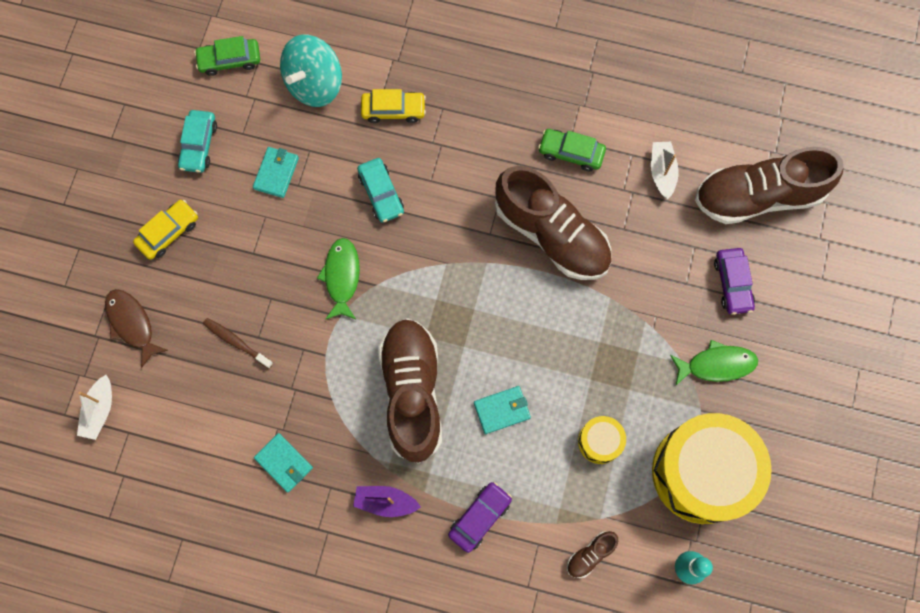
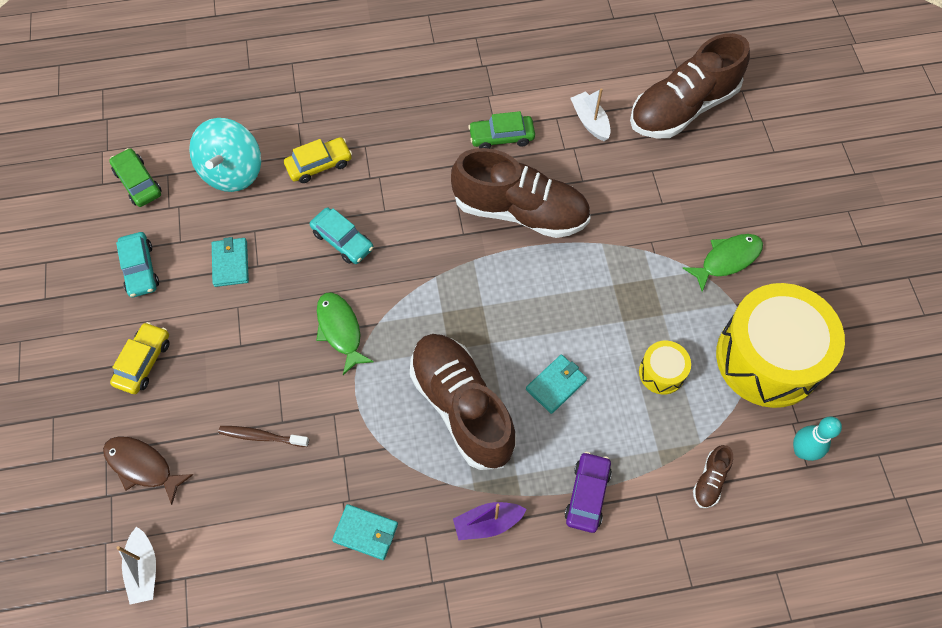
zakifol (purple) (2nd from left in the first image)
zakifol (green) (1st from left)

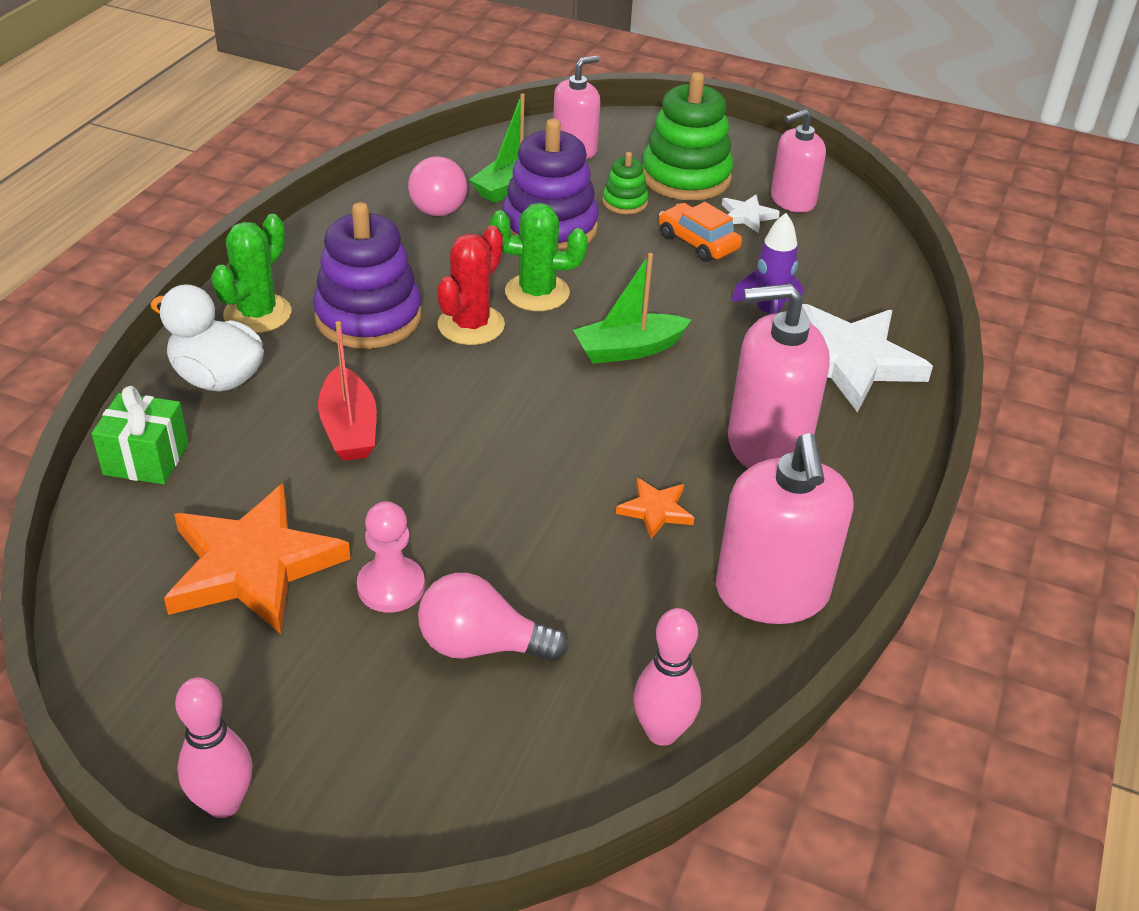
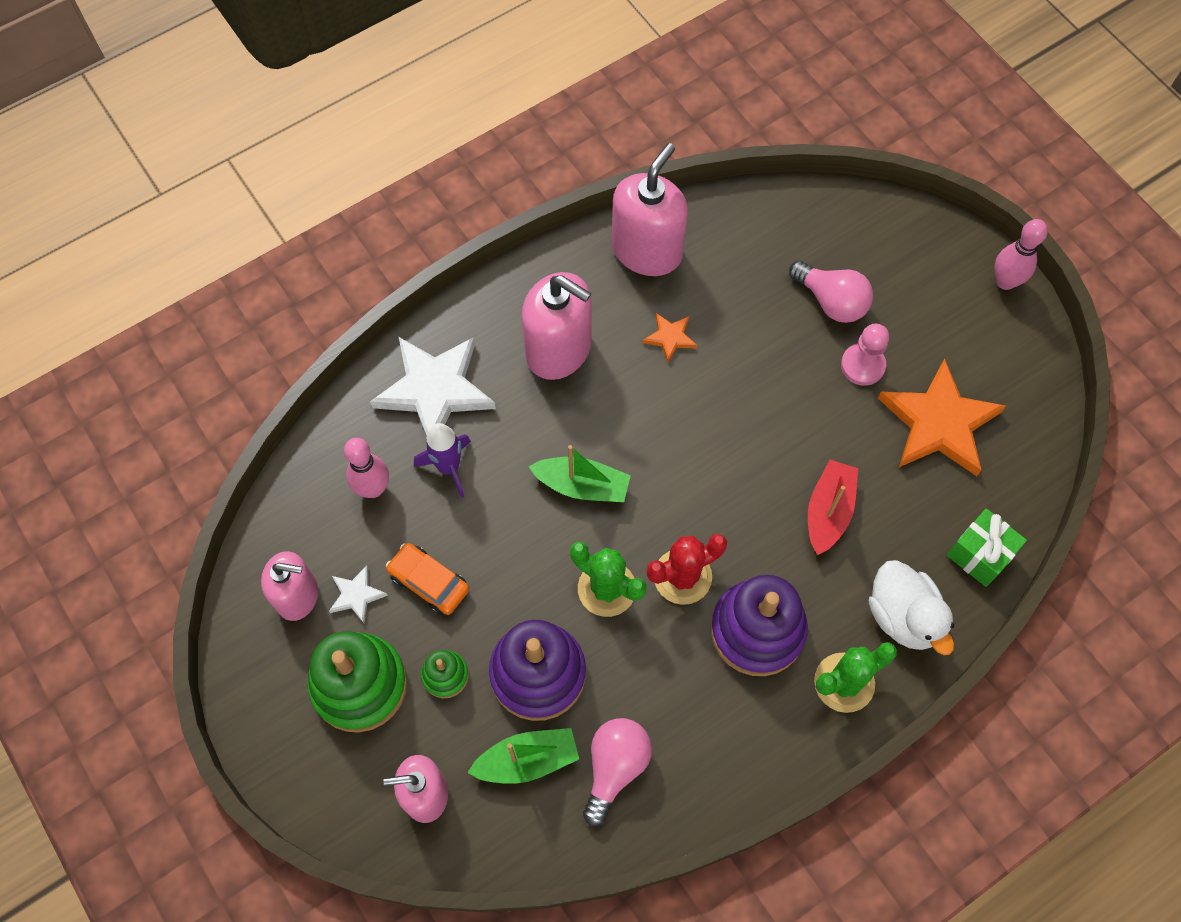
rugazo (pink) (1st from left)
zakifol (orange)

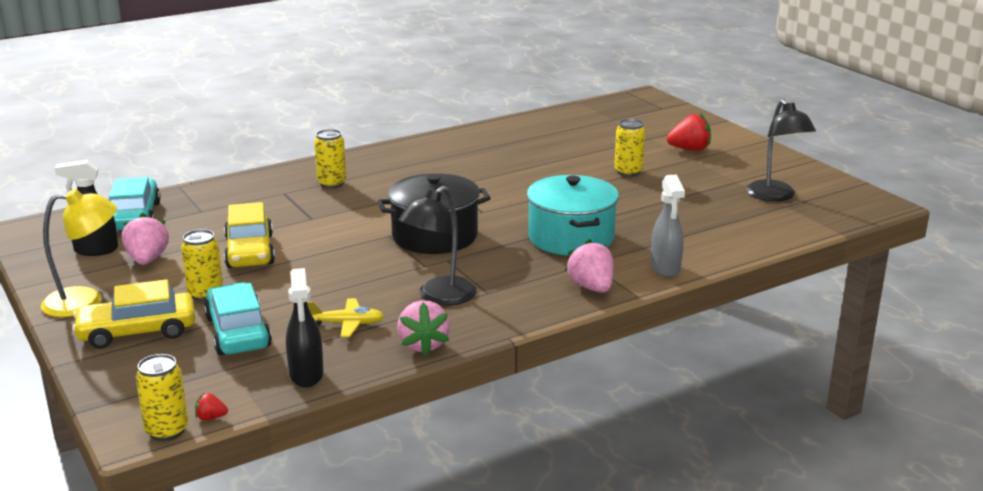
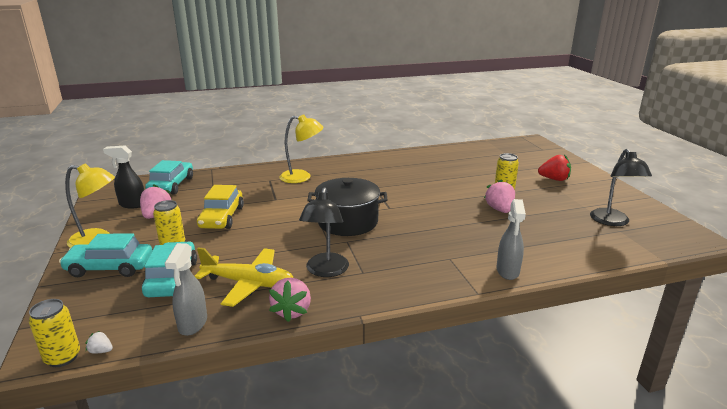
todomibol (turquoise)
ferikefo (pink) (3rd from left)
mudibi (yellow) (2nd from left)
zakifol (turquoise) (1st from left)
ferikefo (white)
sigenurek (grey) (1st from left)
mudibi (black) (1st from left)
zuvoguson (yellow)

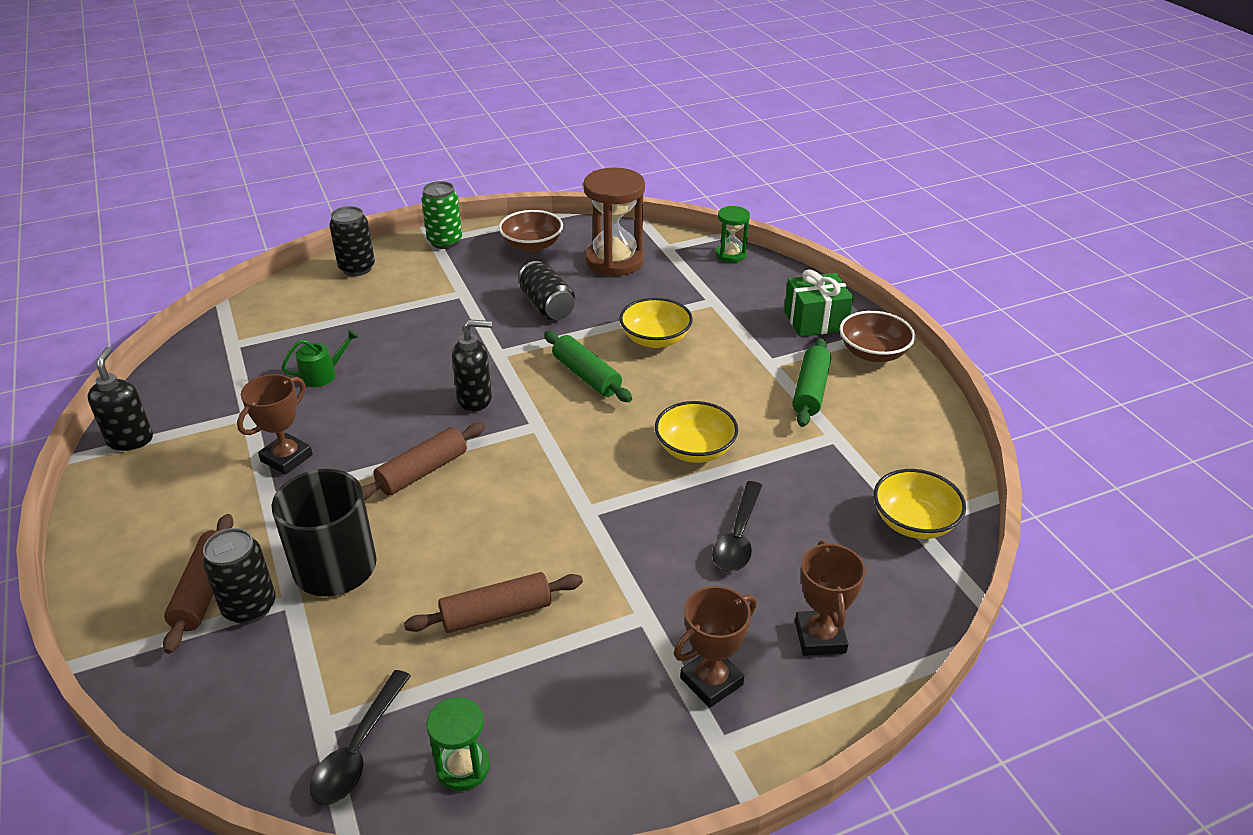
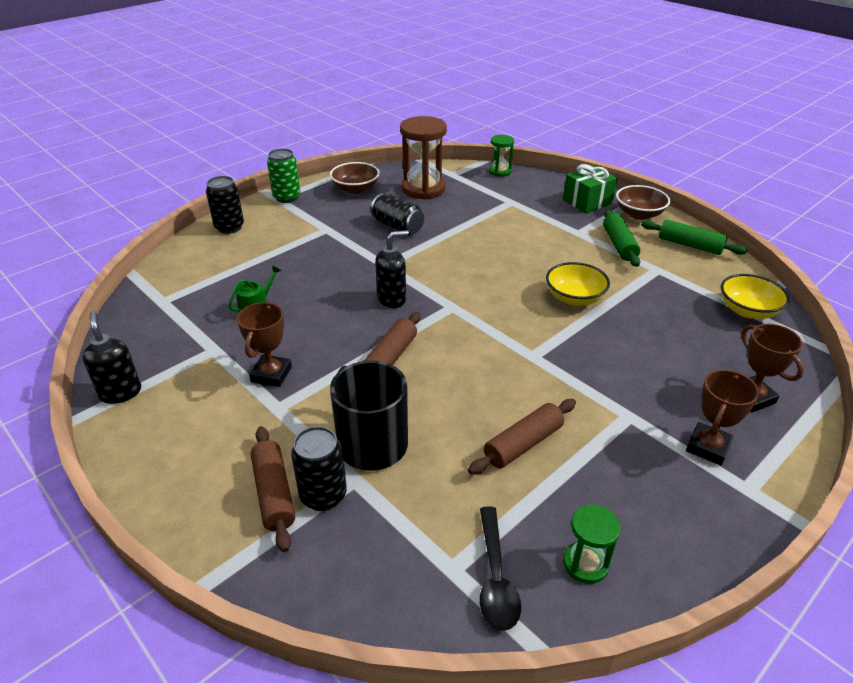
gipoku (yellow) (1st from left in the first image)
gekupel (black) (2nd from left in the first image)
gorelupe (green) (2nd from left)

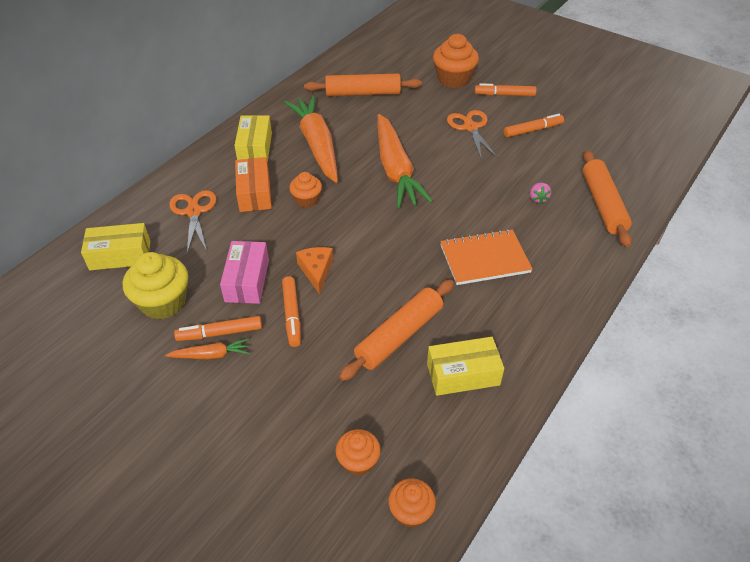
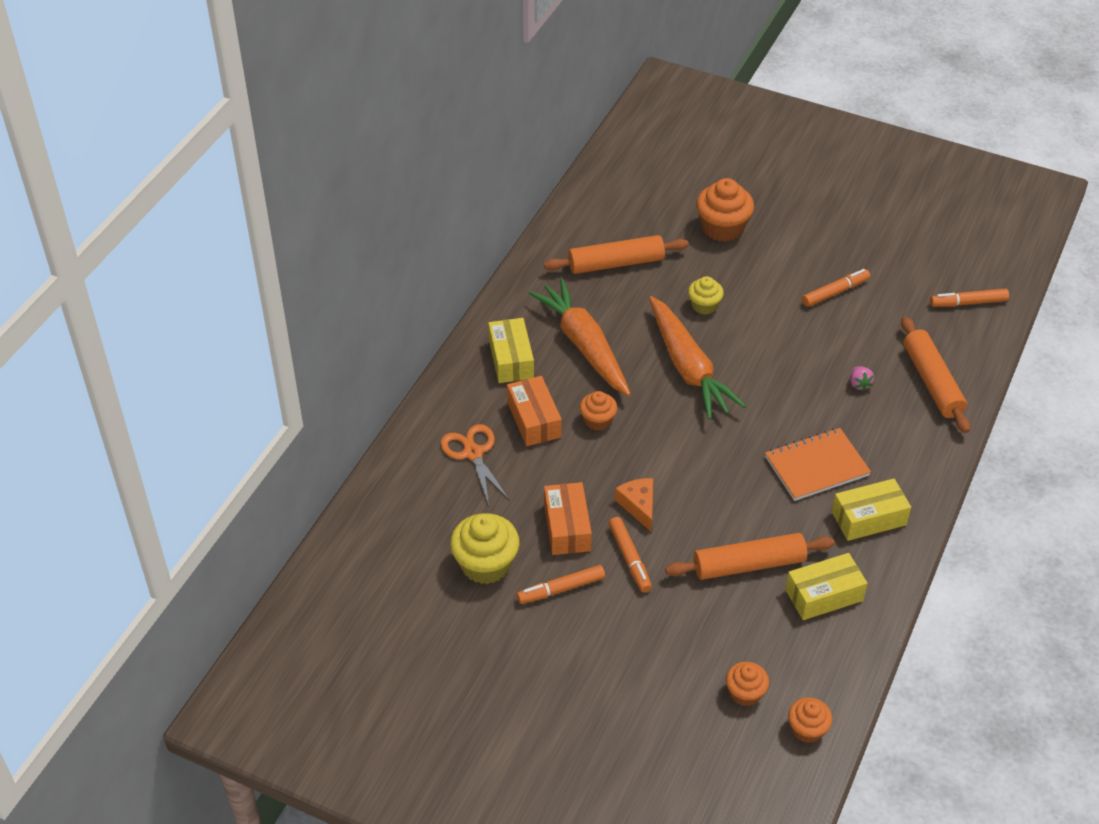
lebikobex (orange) (1st from left in the first image)
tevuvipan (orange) (2nd from left in the first image)
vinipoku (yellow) (2nd from left)
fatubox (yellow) (3rd from left)
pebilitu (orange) (4th from left)
fatubox (orange) (2nd from left)
gorelupe (orange) (2nd from left)

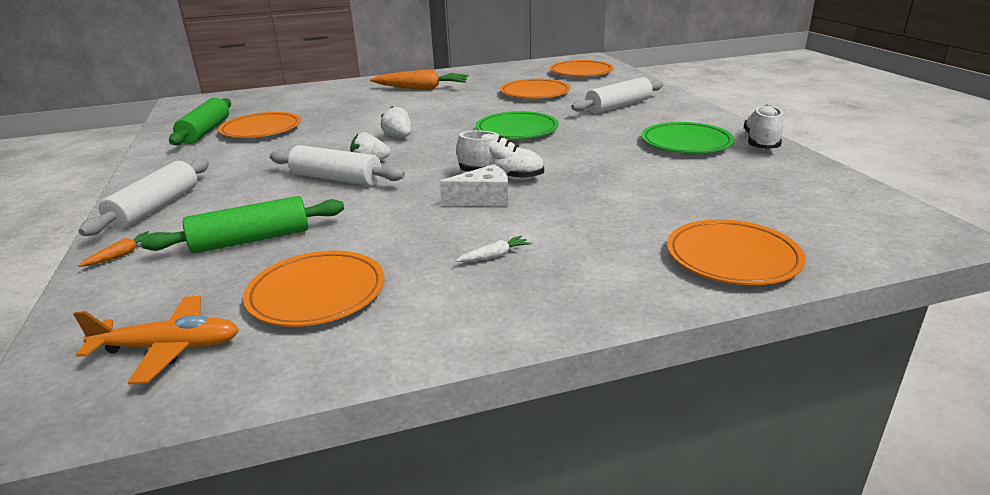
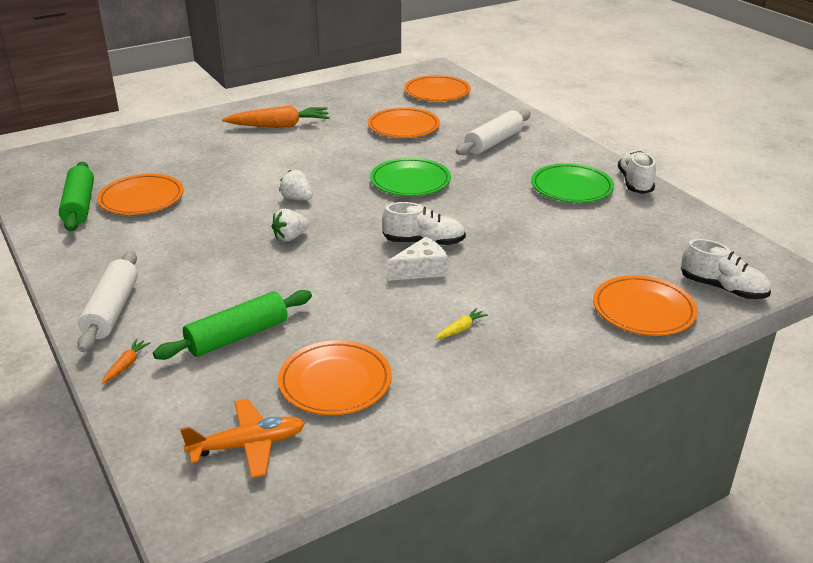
gorelupe (white) (2nd from left in the first image)
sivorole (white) (3rd from left)
lebikobex (yellow)

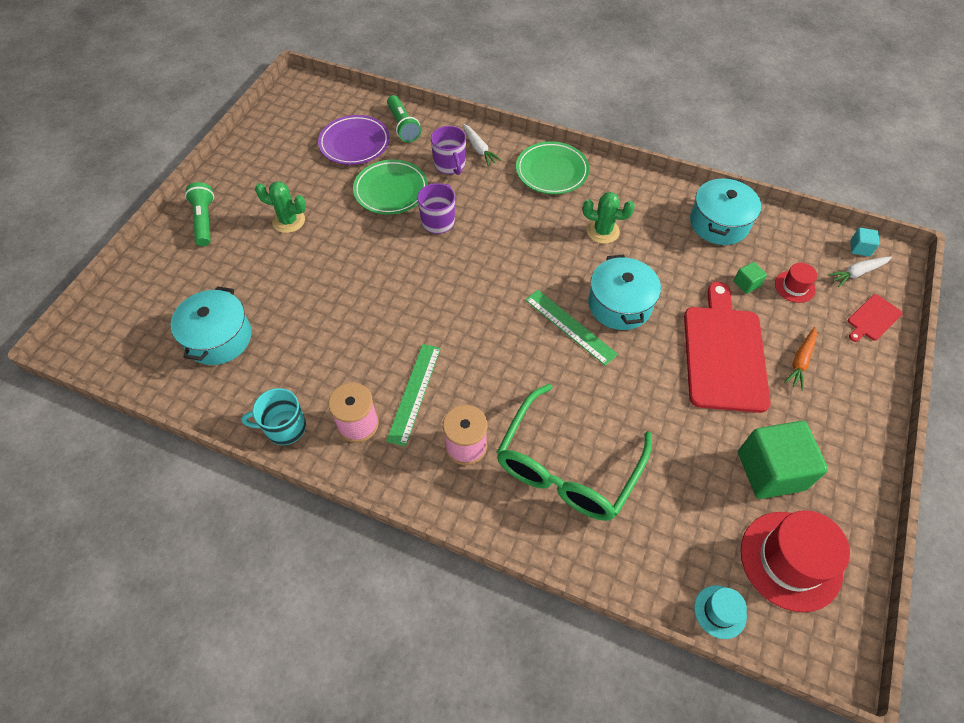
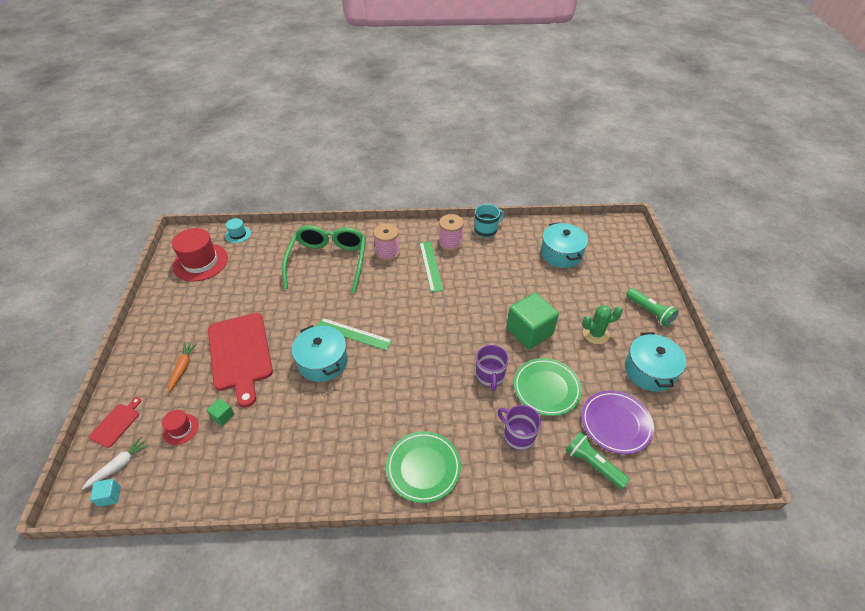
lebikobex (white) (1st from left in the first image)
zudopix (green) (2nd from left in the first image)
todomibol (turquoise) (3rd from left)
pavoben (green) (2nd from left)

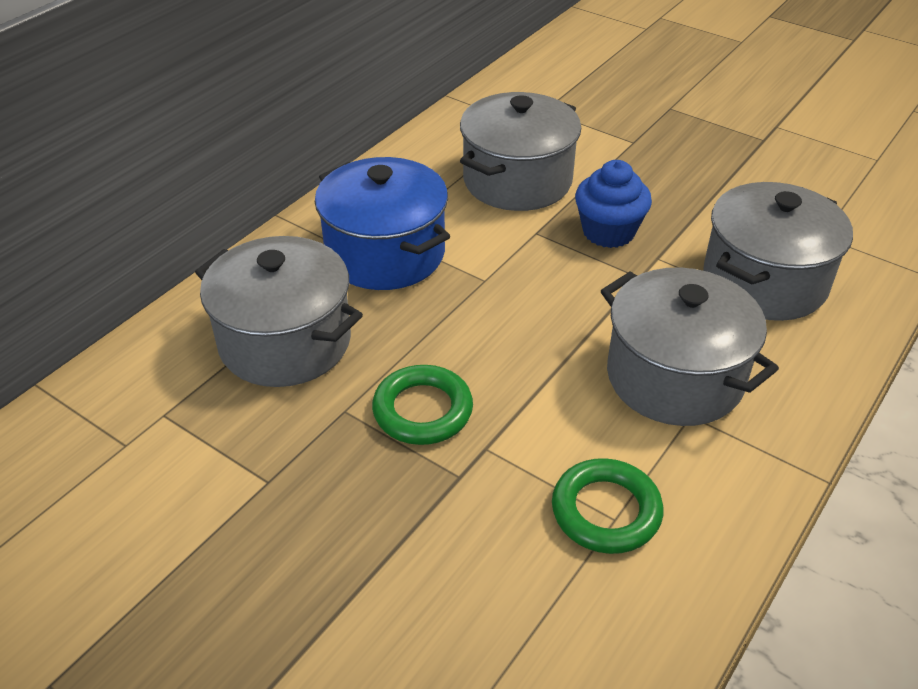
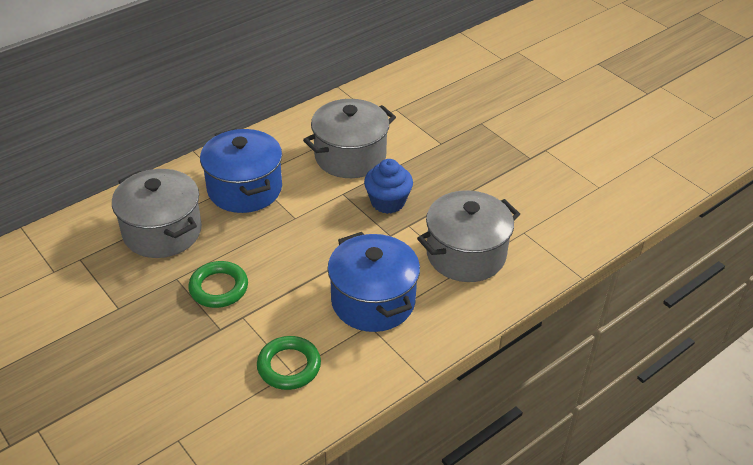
todomibol (blue) (2nd from left)

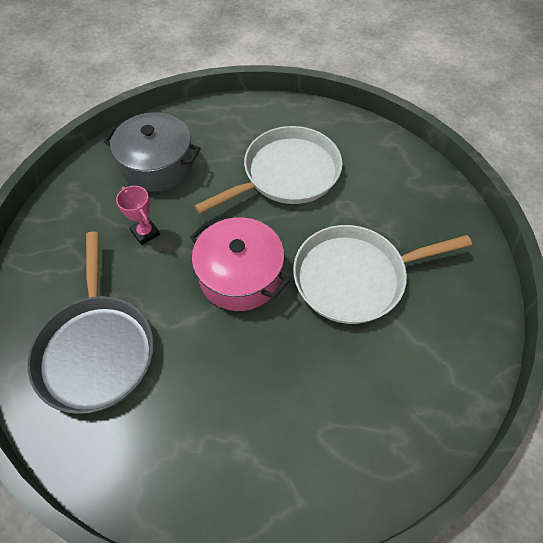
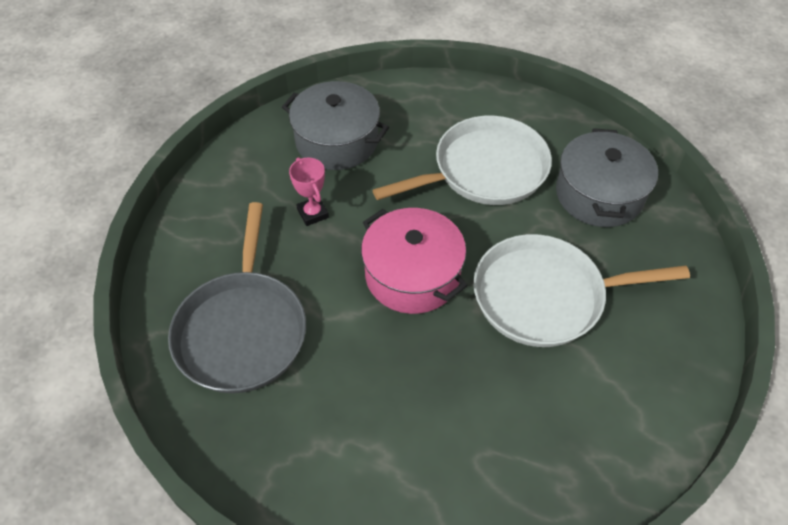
todomibol (grey) (2nd from left)

